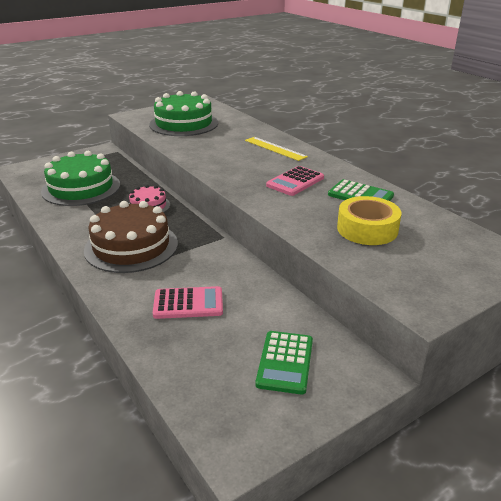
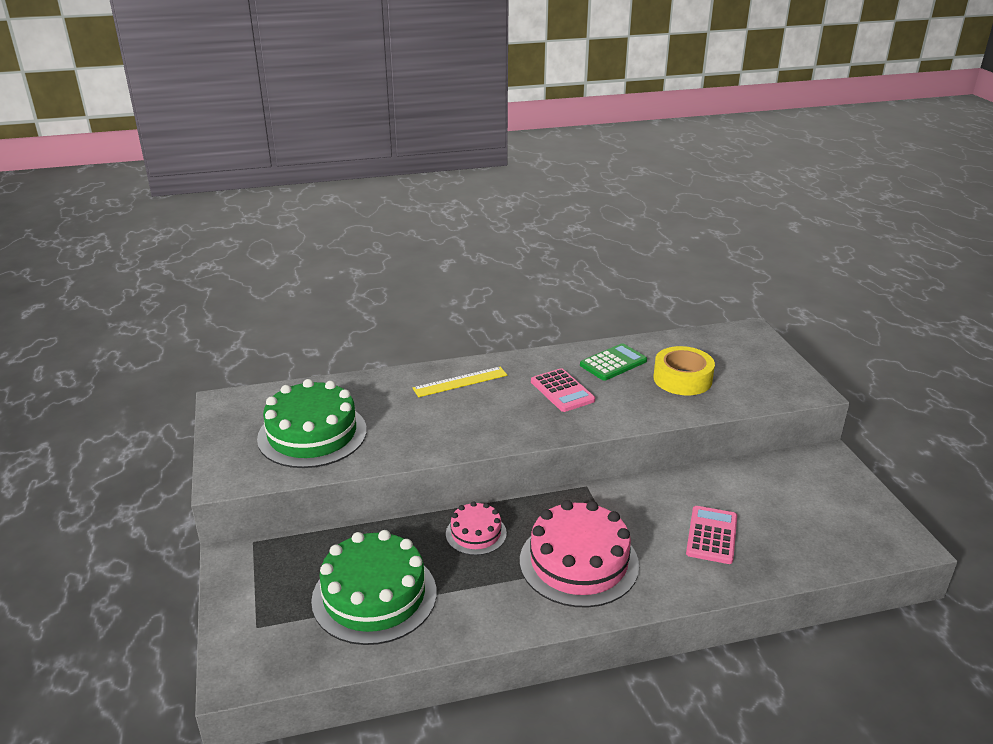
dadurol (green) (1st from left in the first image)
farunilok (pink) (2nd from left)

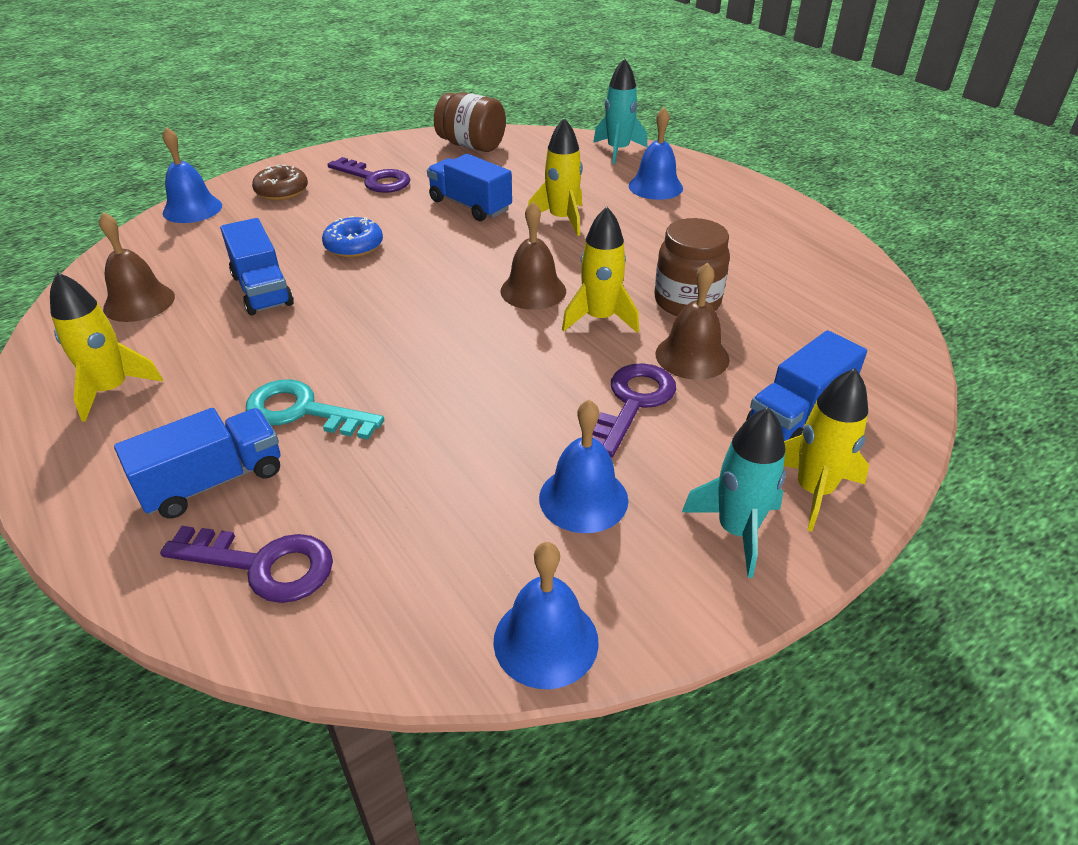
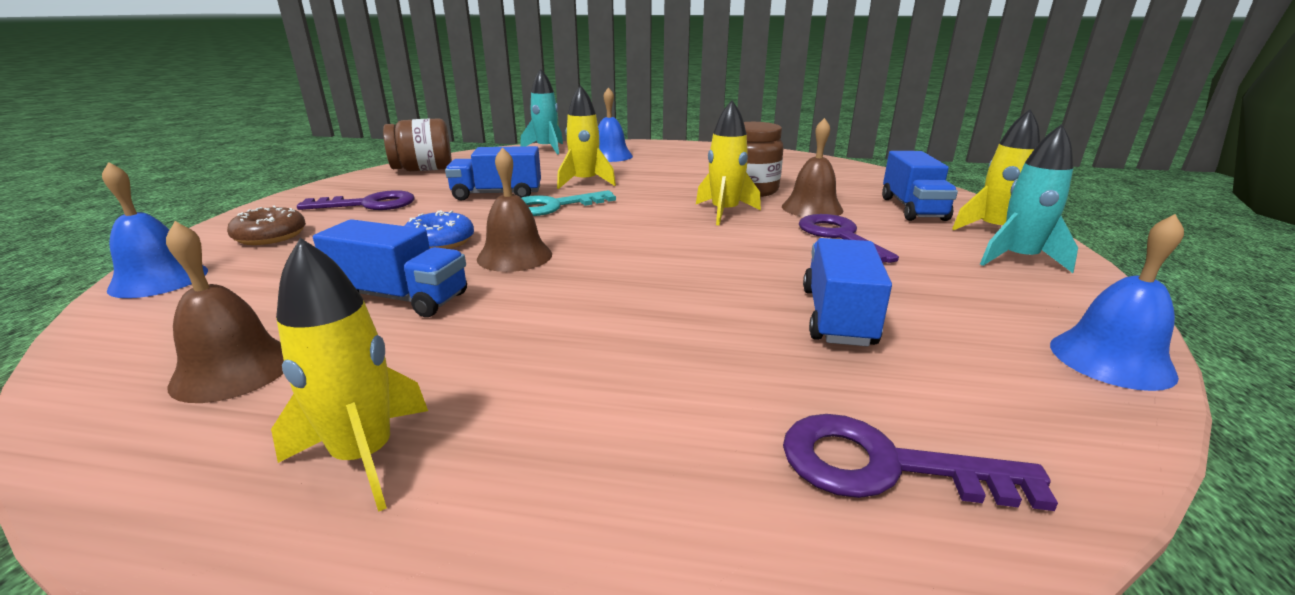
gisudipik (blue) (3rd from left in the first image)
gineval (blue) (3rd from left)
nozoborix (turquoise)
gisudipik (brown) (2nd from left)
nozoborix (purple) (3rd from left)

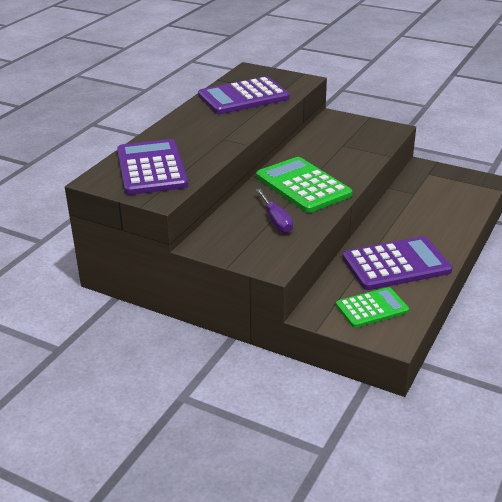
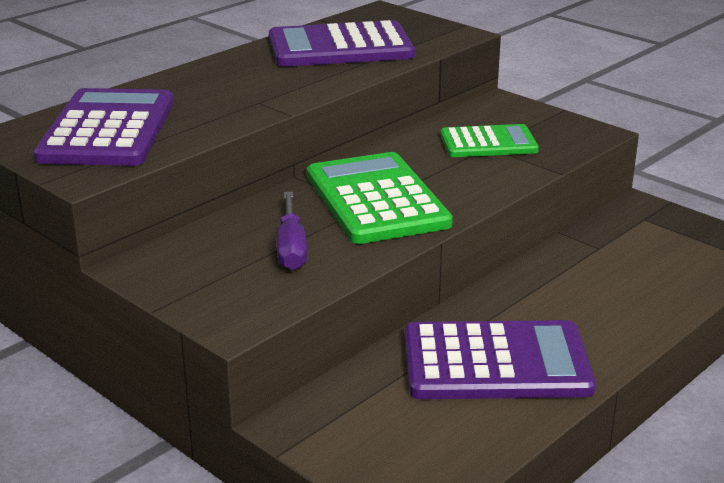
dadurol (green) (2nd from left)

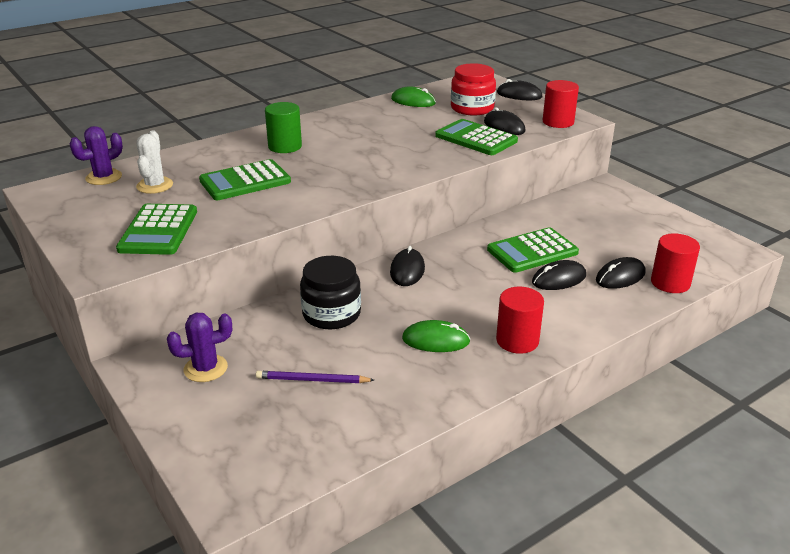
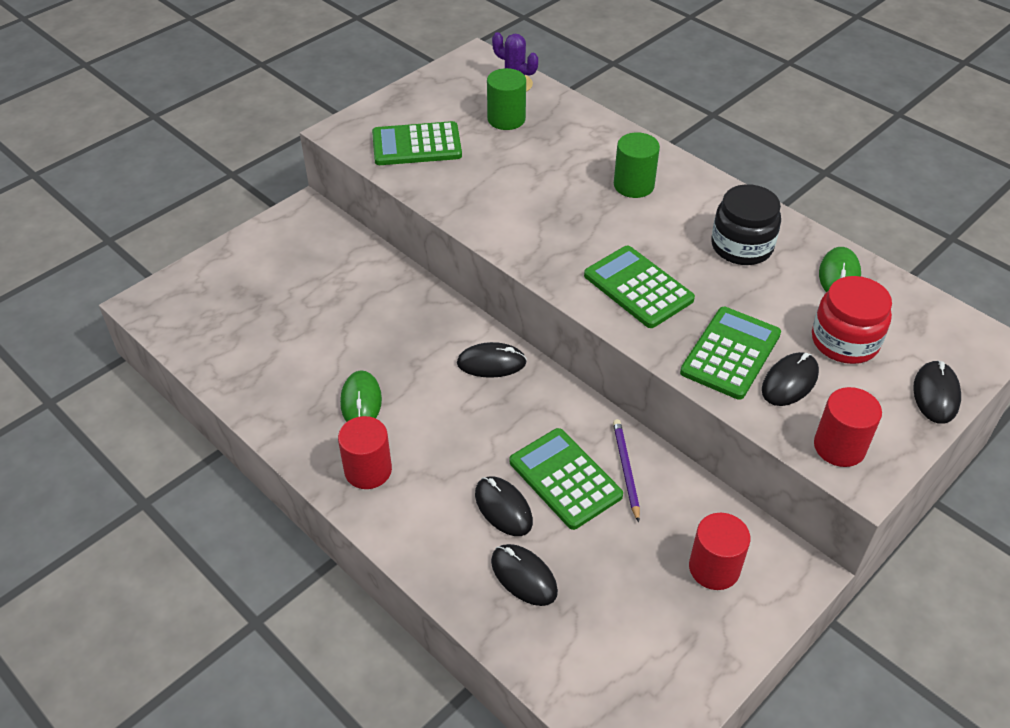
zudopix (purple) (2nd from left in the first image)
dadurol (green) (3rd from left)
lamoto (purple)
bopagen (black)
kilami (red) (2nd from left)
kilami (green) (1st from left)

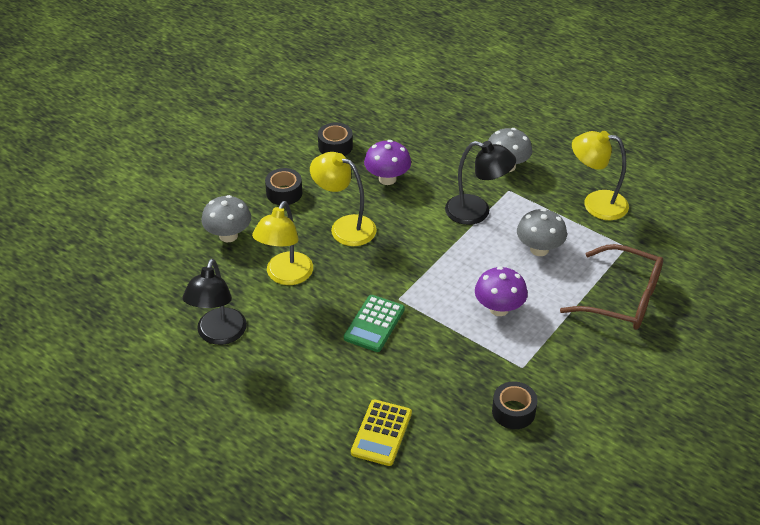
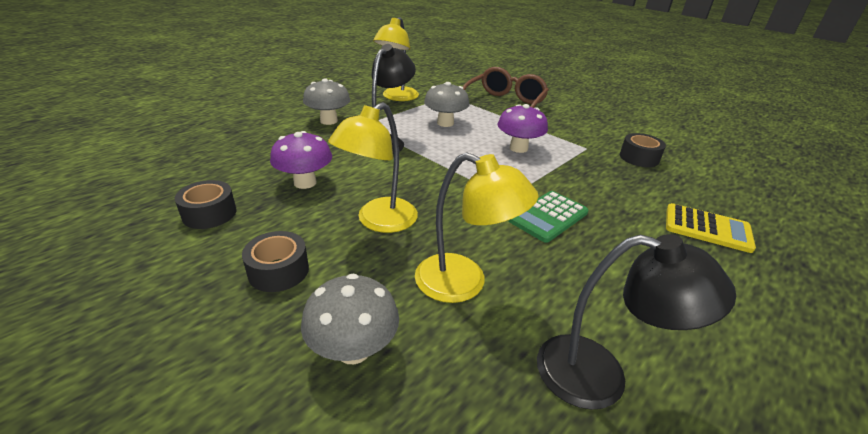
dadurol (green)

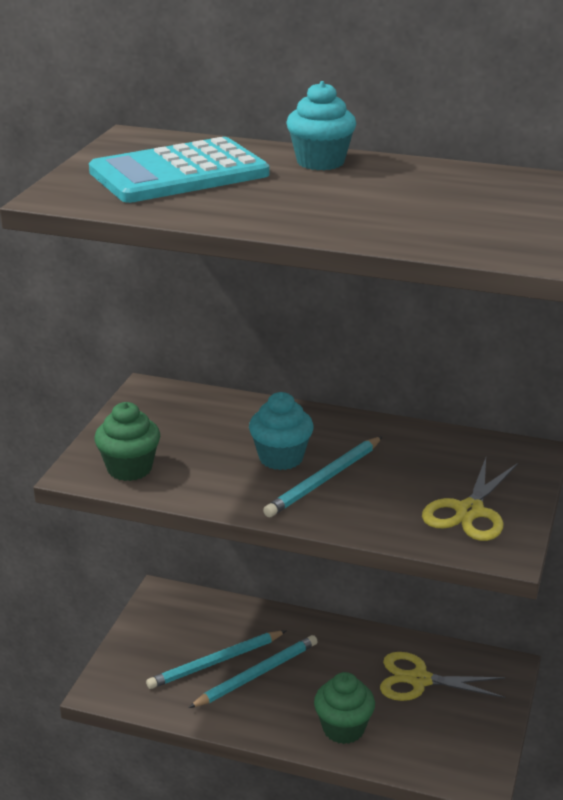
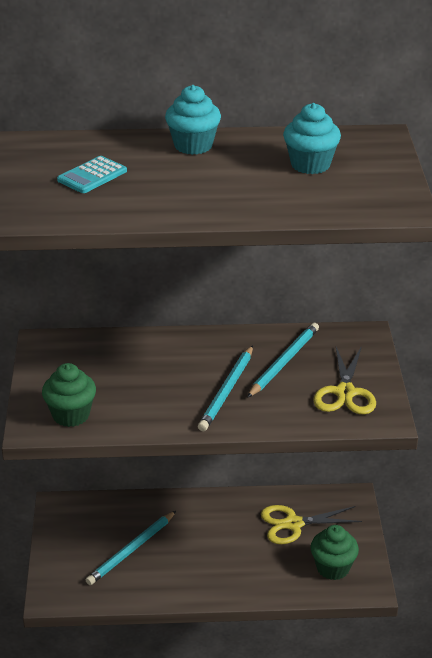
lamoto (turquoise) (3rd from left)
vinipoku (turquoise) (2nd from left)
vinipoku (green) (2nd from left)
dadurol (turquoise)

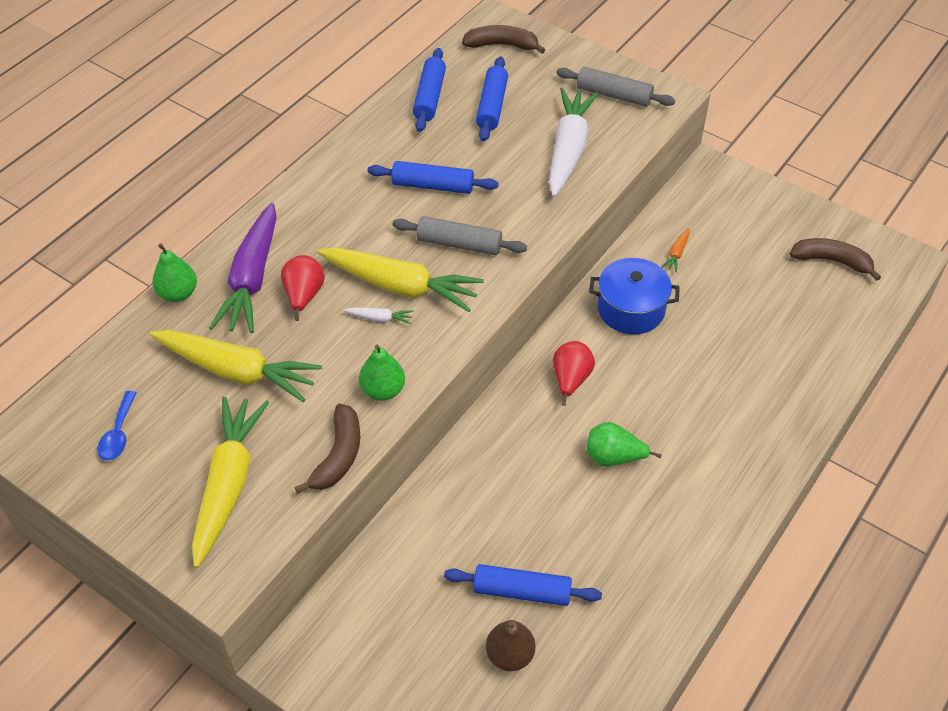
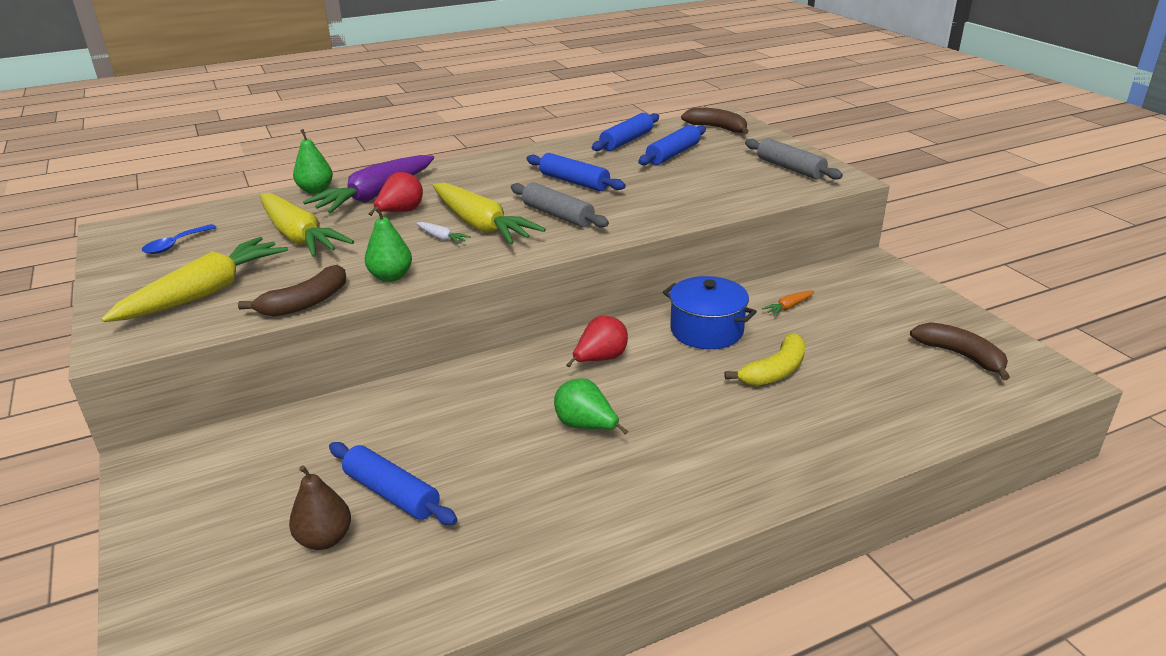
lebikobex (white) (2nd from left in the first image)
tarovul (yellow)

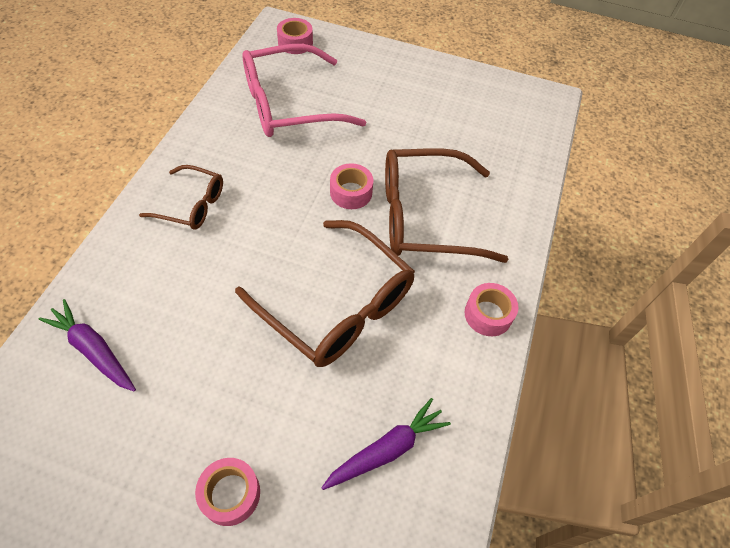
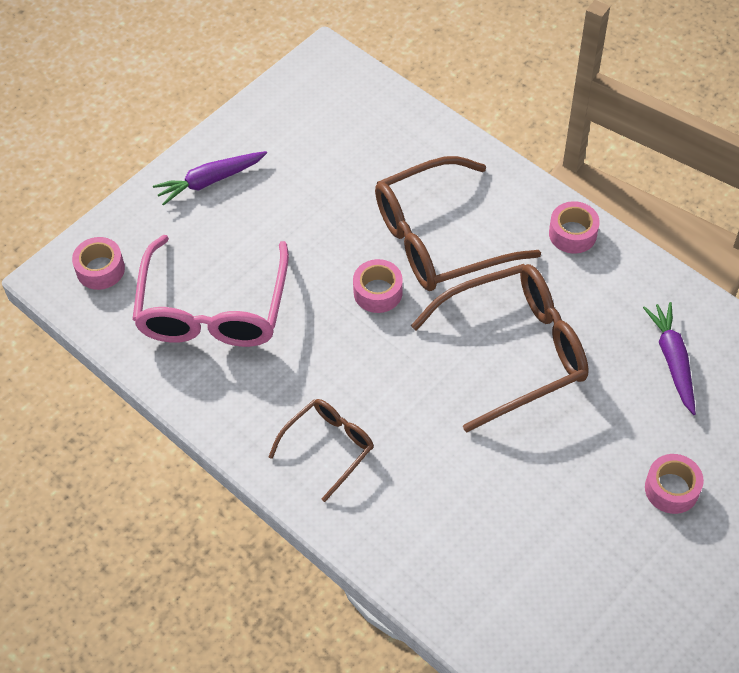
lebikobex (purple) (1st from left)
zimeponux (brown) (2nd from left)

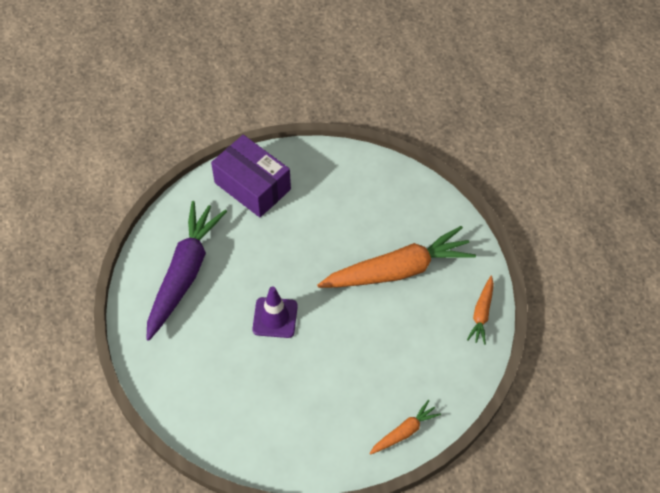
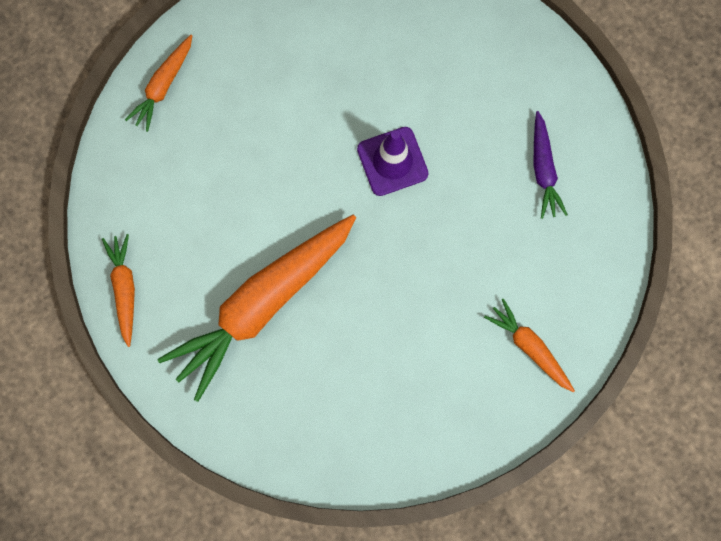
lebikobex (orange) (4th from left)
lebikobex (purple)

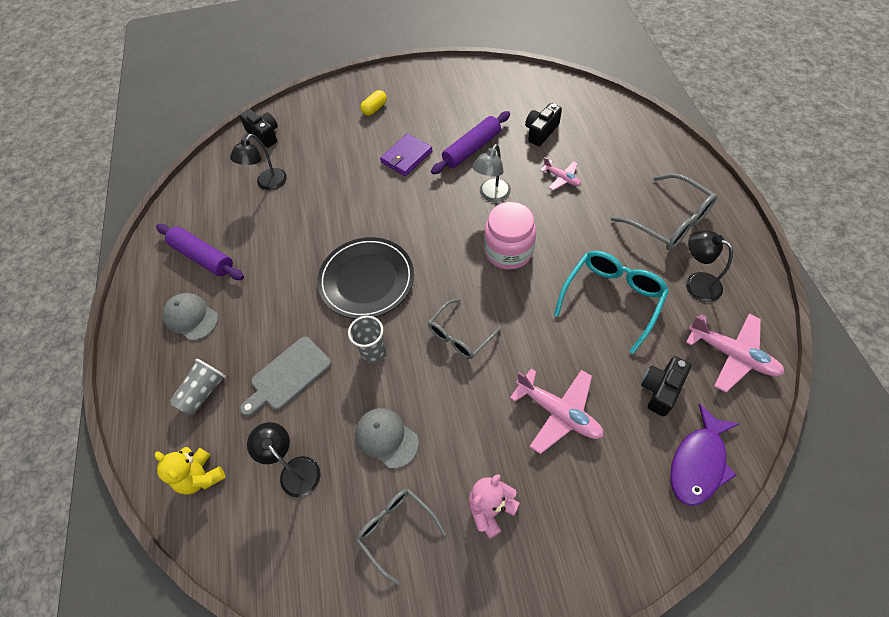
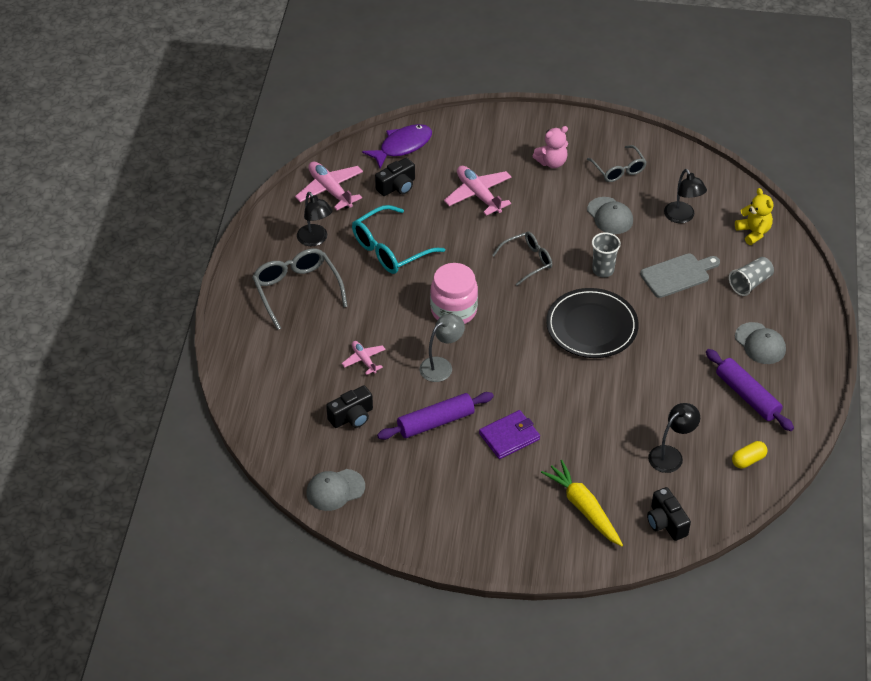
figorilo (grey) (1st from left)
lebikobex (yellow)
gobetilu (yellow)

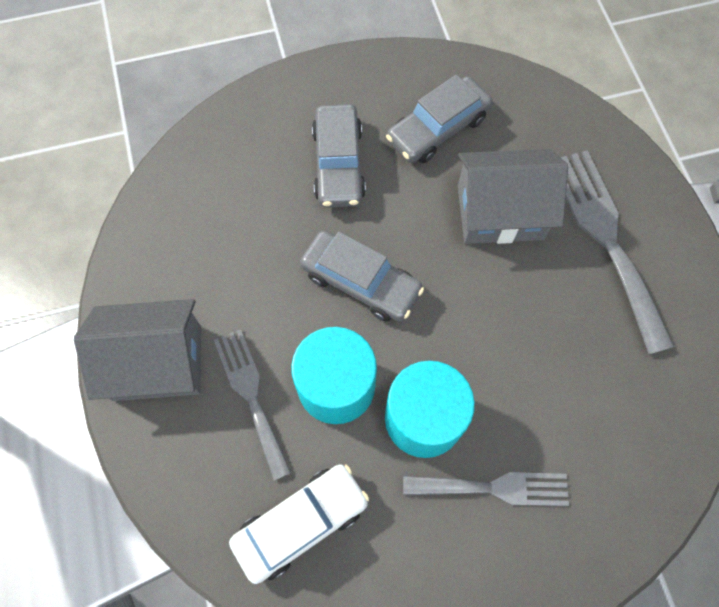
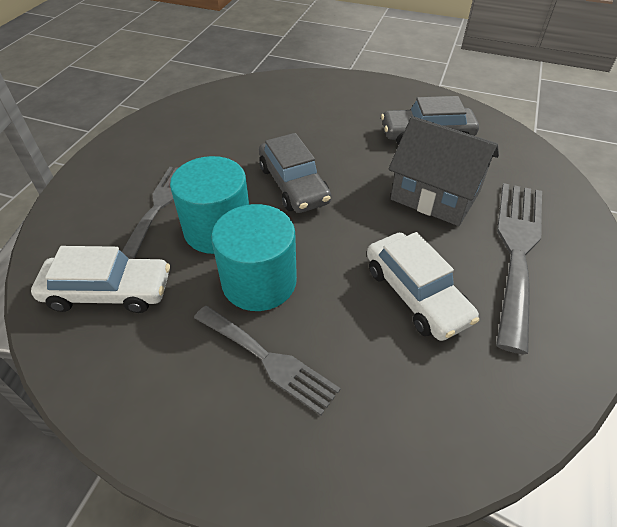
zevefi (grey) (1st from left in the first image)
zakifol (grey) (1st from left in the first image)
zakifol (white) (2nd from left)

